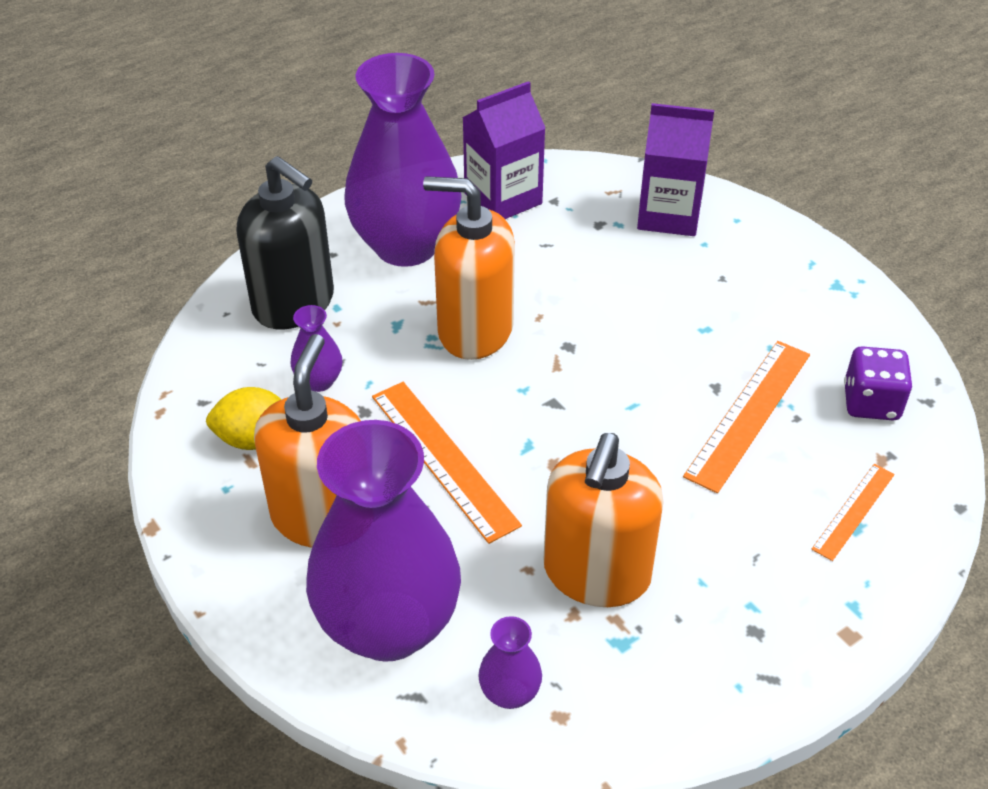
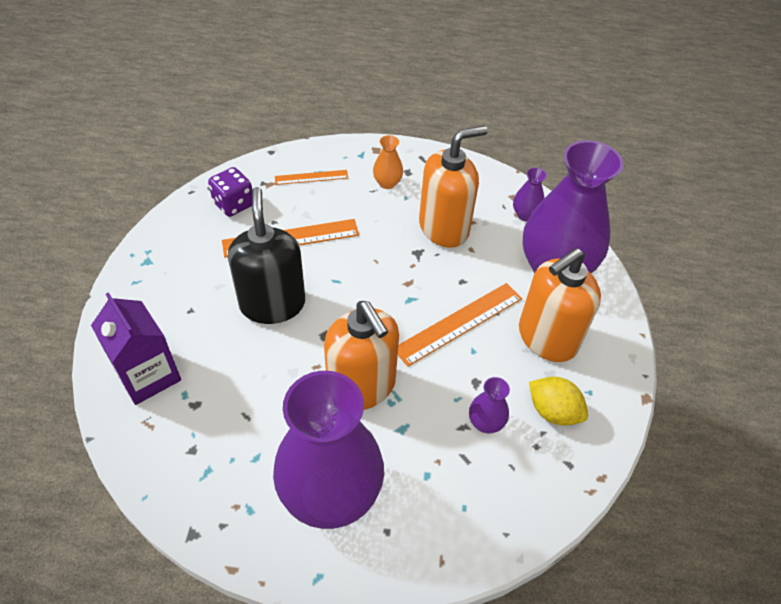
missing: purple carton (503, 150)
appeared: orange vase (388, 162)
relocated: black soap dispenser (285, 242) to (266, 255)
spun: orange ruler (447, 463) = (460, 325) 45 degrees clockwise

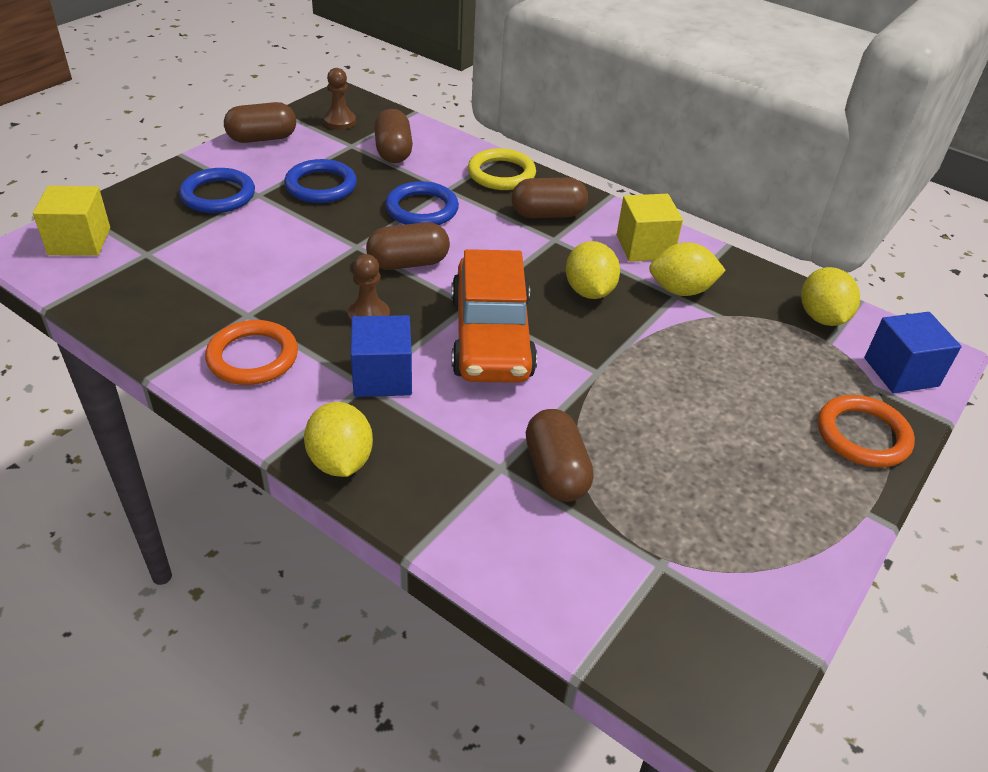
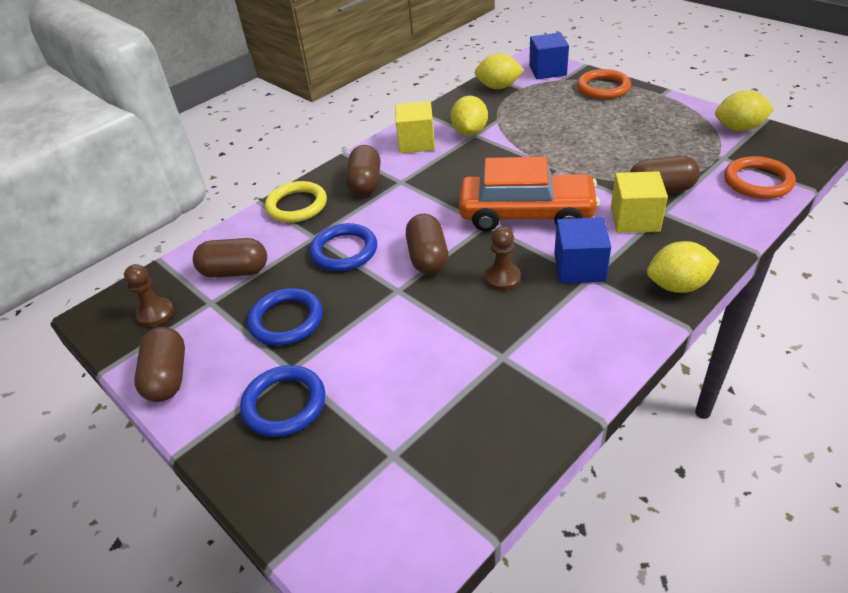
relocated: yellow cube (71, 221) to (639, 202); orange ring (251, 352) to (760, 177); yellow lemon (593, 270) to (744, 110)

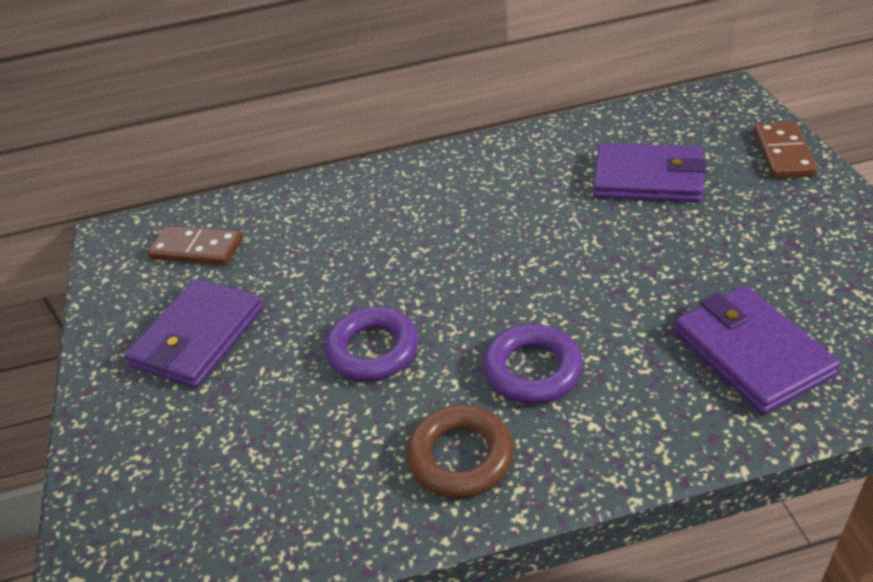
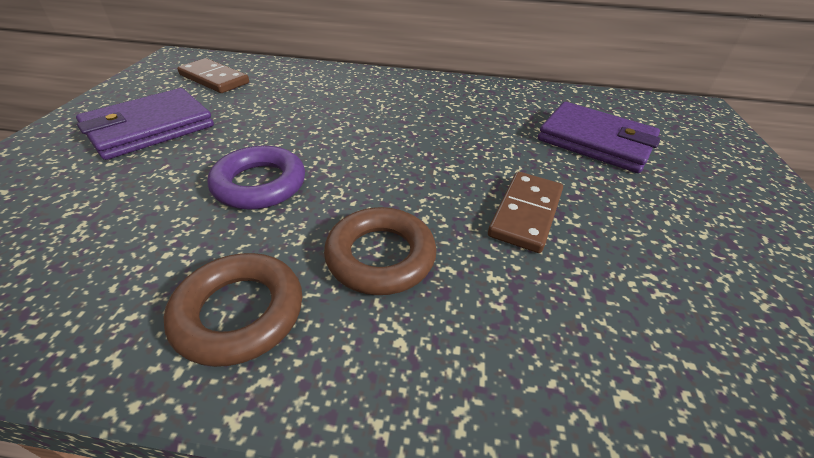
missing: purple wallet (757, 350)
relocated: brown domino (786, 149) to (525, 212)
colour: purple ring (533, 364) to brown ring (380, 251)

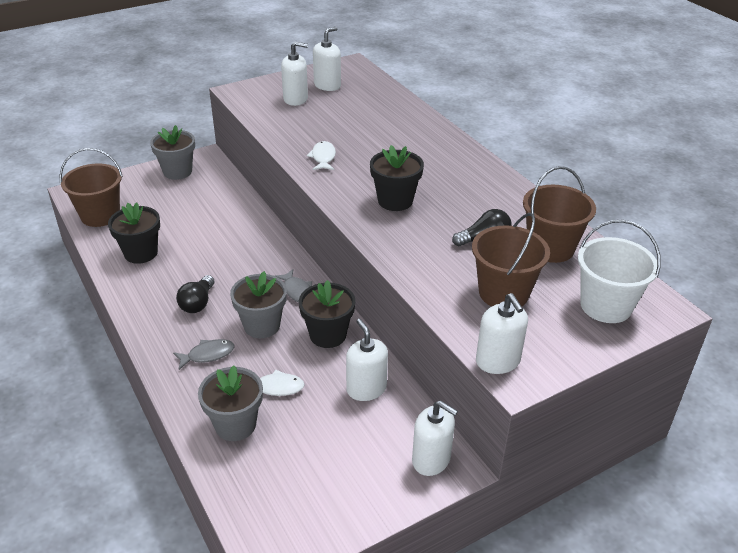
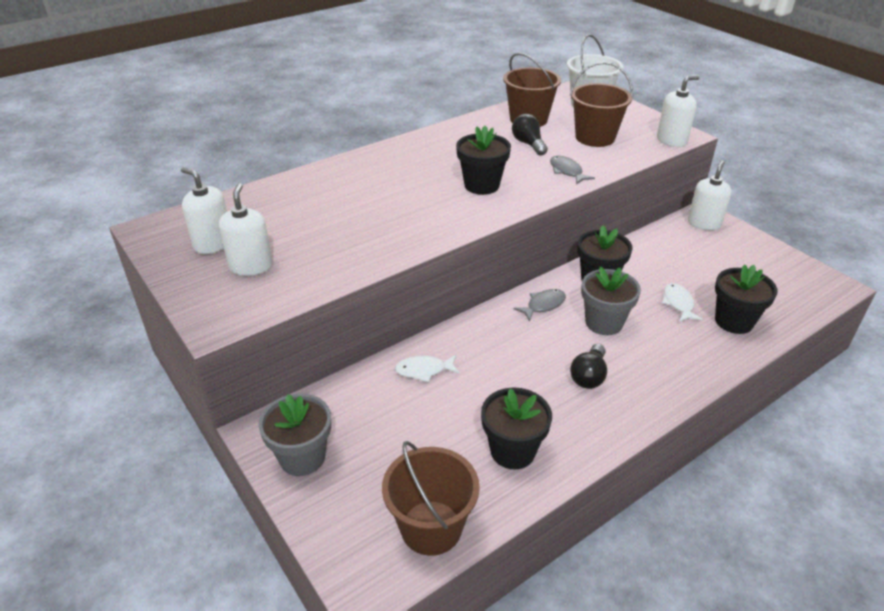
missing: white soap dispenser (367, 360)
relocated: grey fish (203, 354) to (572, 170); white fish (321, 155) to (427, 369)
colour: grey flower pot (230, 403) to black flower pot (746, 299)
spun: black light bulb (195, 294) = (588, 366) 105 degrees clockwise

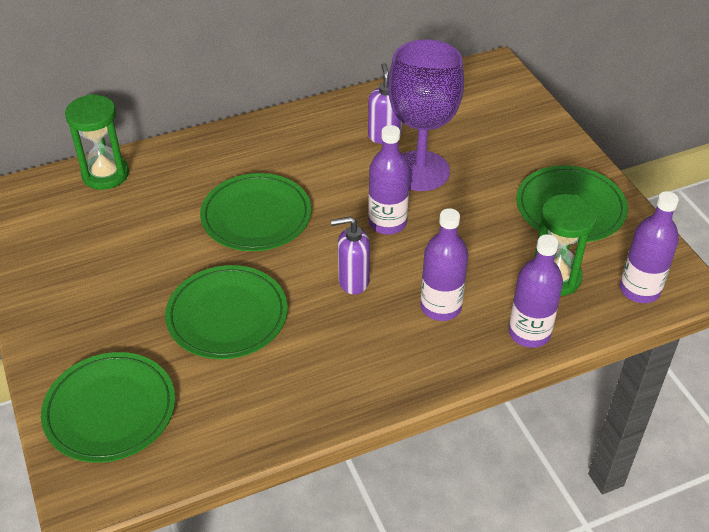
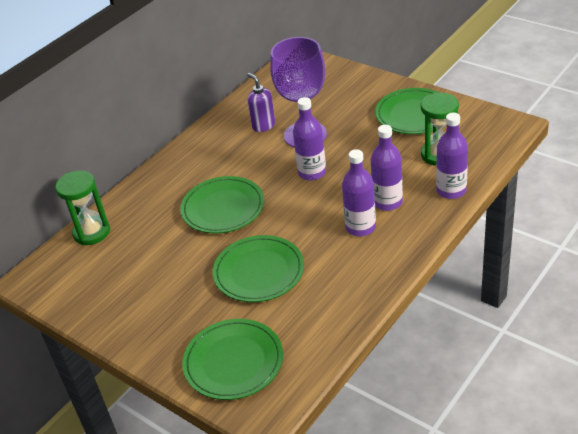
missing: purple soap dispenser (350, 255)
relocated: purple bottle (649, 247) to (359, 192)

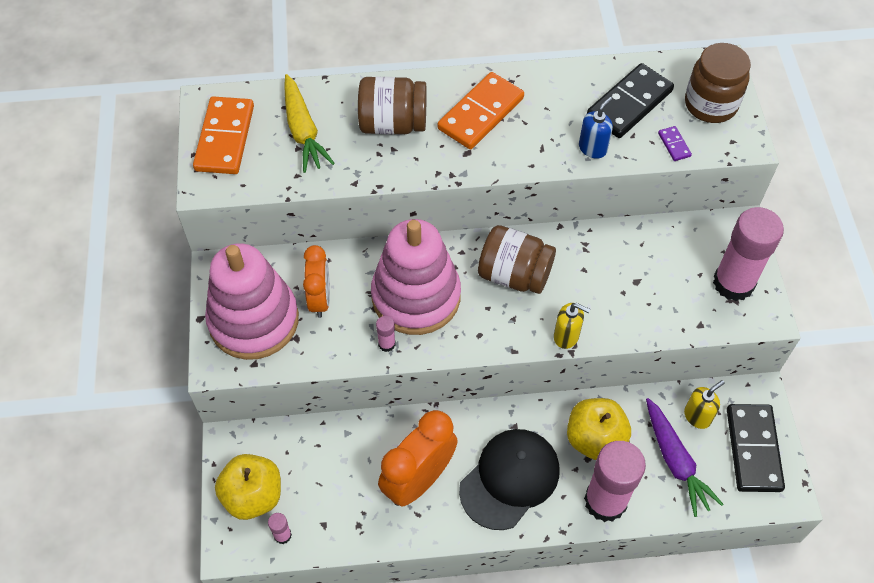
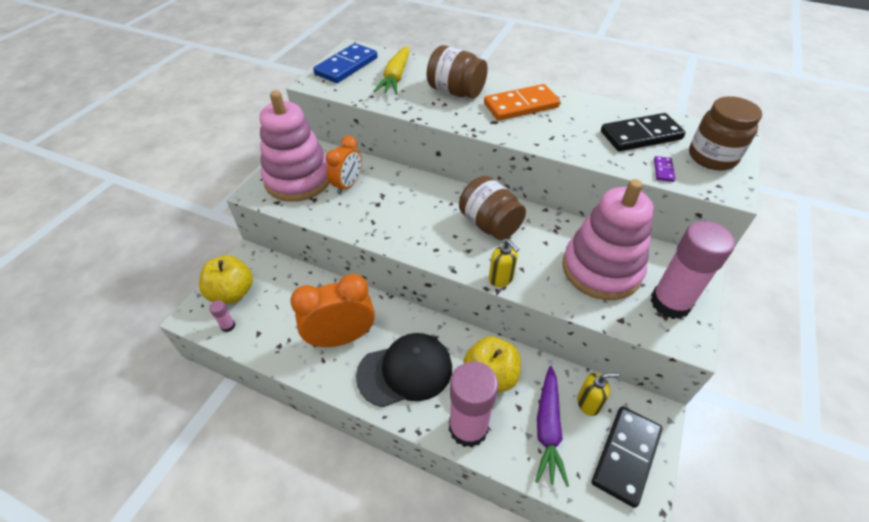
missing: pink glue stick (386, 334); blue soap dispenser (596, 128)
relocated: pink stacking toy (416, 277) to (608, 239)
colour: orange domino (223, 135) to blue domino (345, 63)

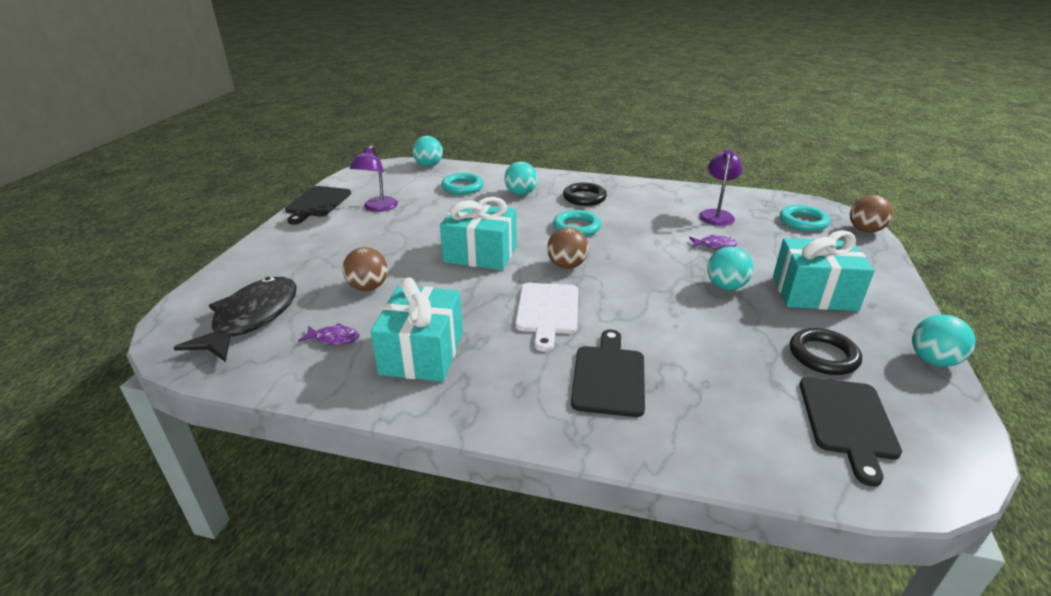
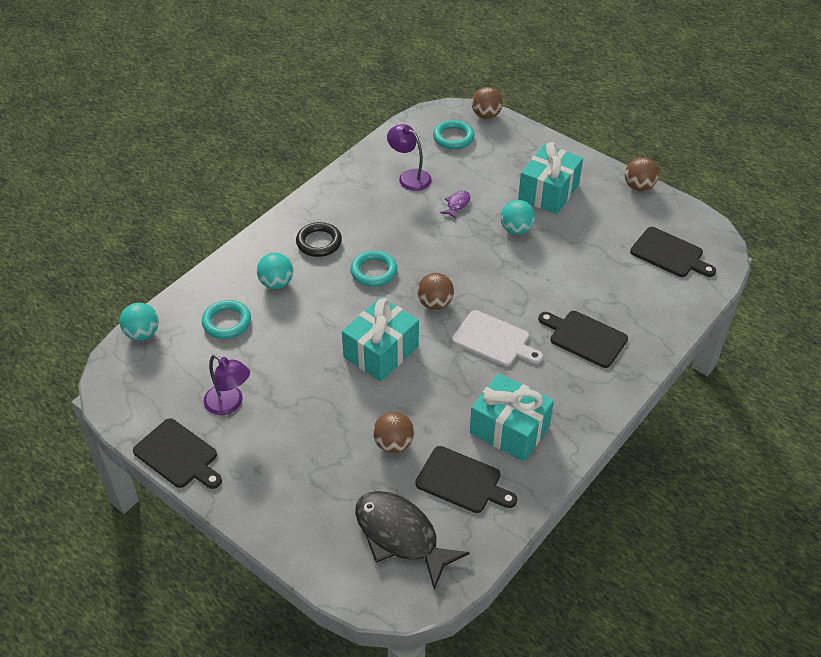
missing: black ring (826, 351)
exchanged: purple fish (328, 334) to black cutting board (466, 479)
colour: turquoise ball (943, 340) to brown ball (642, 174)

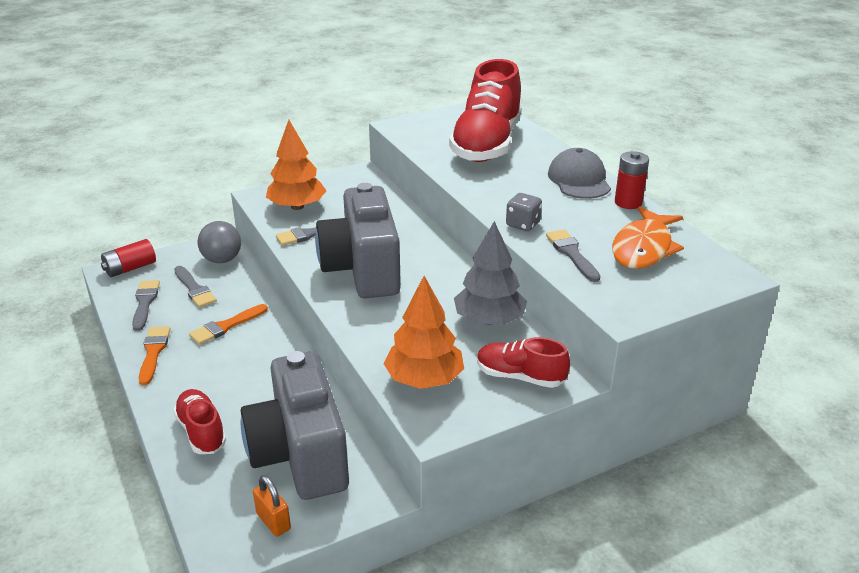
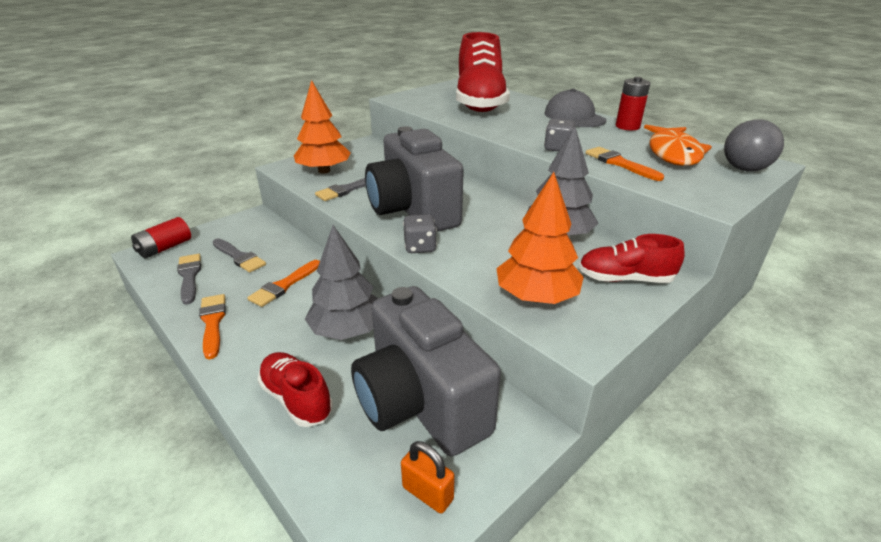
appeared: grey tree (341, 282); grey dice (420, 233)
relocated: grey ball (219, 242) to (754, 145)
colour: grey brush (573, 255) to orange brush (625, 164)

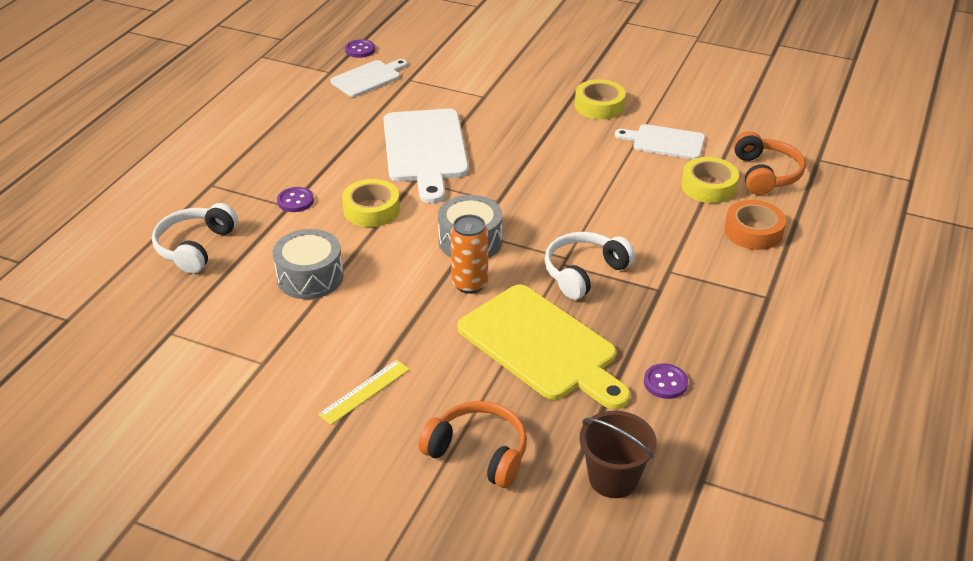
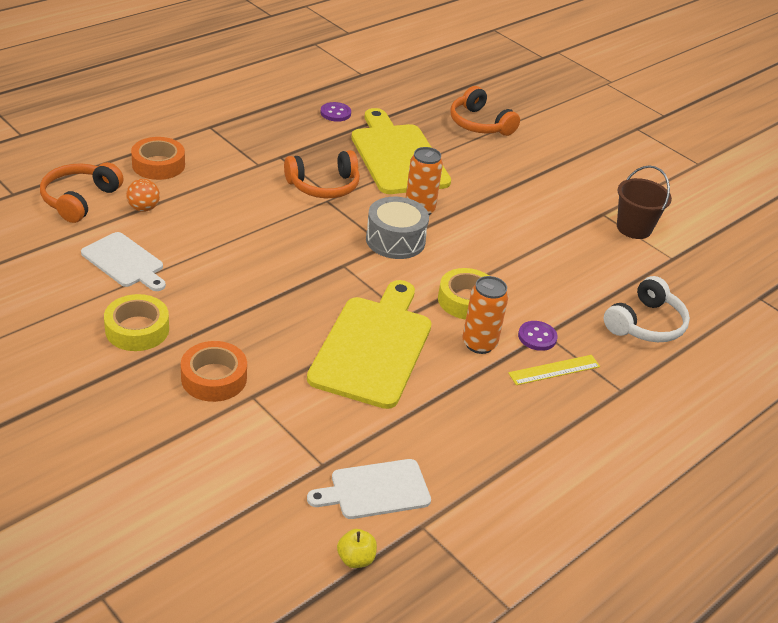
missing: grey drum (308, 264)
appeared: orange tape (214, 371); orange can (485, 315)
relocated: yellow ruler (364, 392) to (554, 370); brown bucket (618, 454) to (644, 202)
exchanged: purple button (360, 48) to yellow apple (357, 548); yellow tape (710, 180) to orange ball (143, 195)
colour: white cutting board (426, 156) to yellow cutting board (369, 344); white headphones (589, 266) to orange headphones (322, 174)

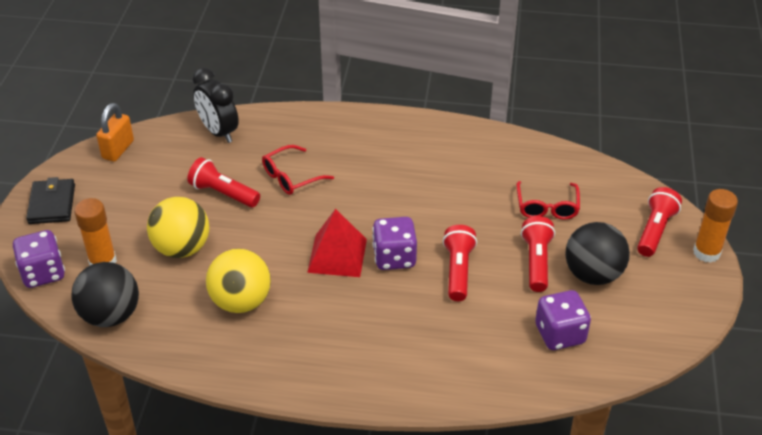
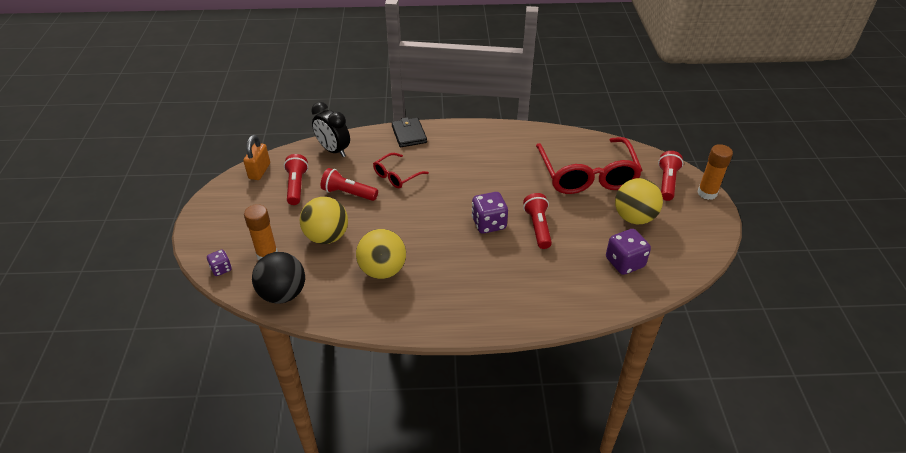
missing: red pyramid (337, 243)
relocated: black wallet (50, 200) to (409, 132); red flashlight (538, 254) to (296, 179)
colour: black ball (597, 253) to yellow ball (639, 201)
size: purple dice (39, 259) = (219, 263) x0.57; red glasses (548, 200) = (589, 165) x2.07

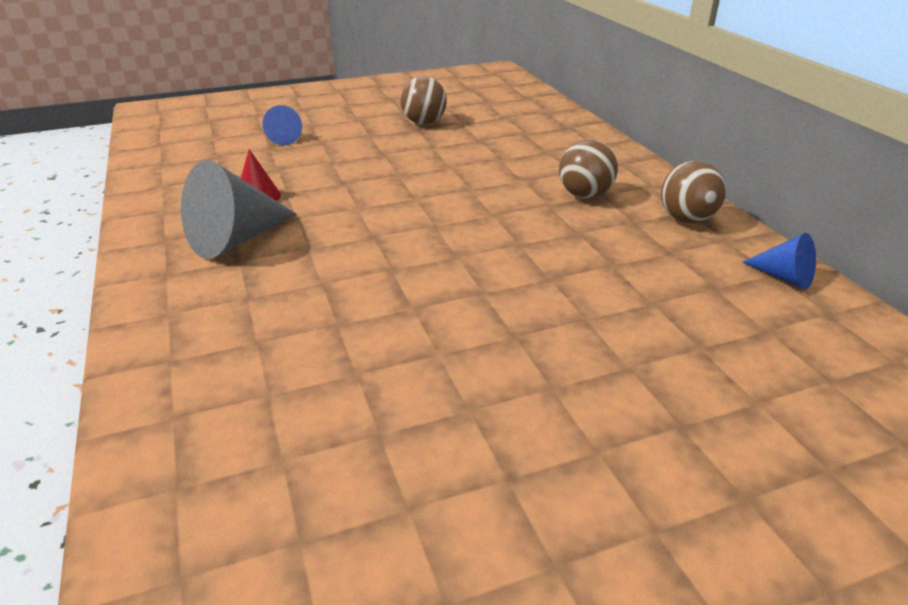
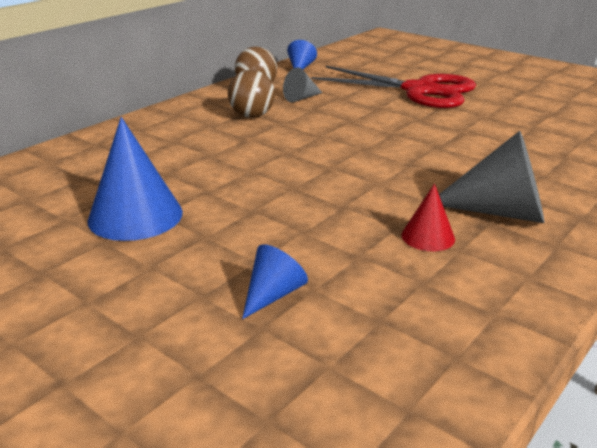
appeared: grey cone (302, 84); red scissors (394, 87)
exchanged: brown ball (423, 100) to blue cone (135, 179)

